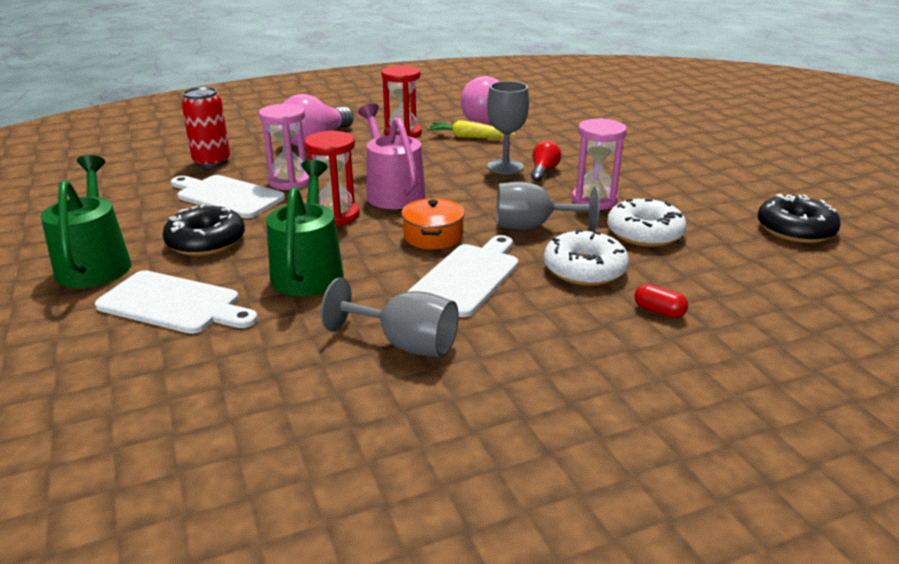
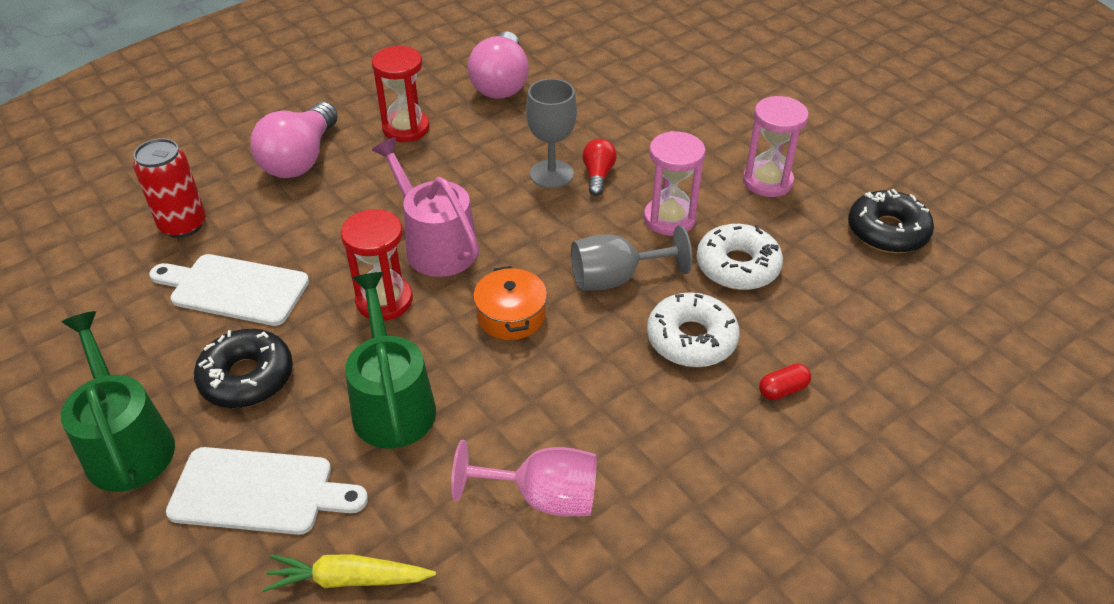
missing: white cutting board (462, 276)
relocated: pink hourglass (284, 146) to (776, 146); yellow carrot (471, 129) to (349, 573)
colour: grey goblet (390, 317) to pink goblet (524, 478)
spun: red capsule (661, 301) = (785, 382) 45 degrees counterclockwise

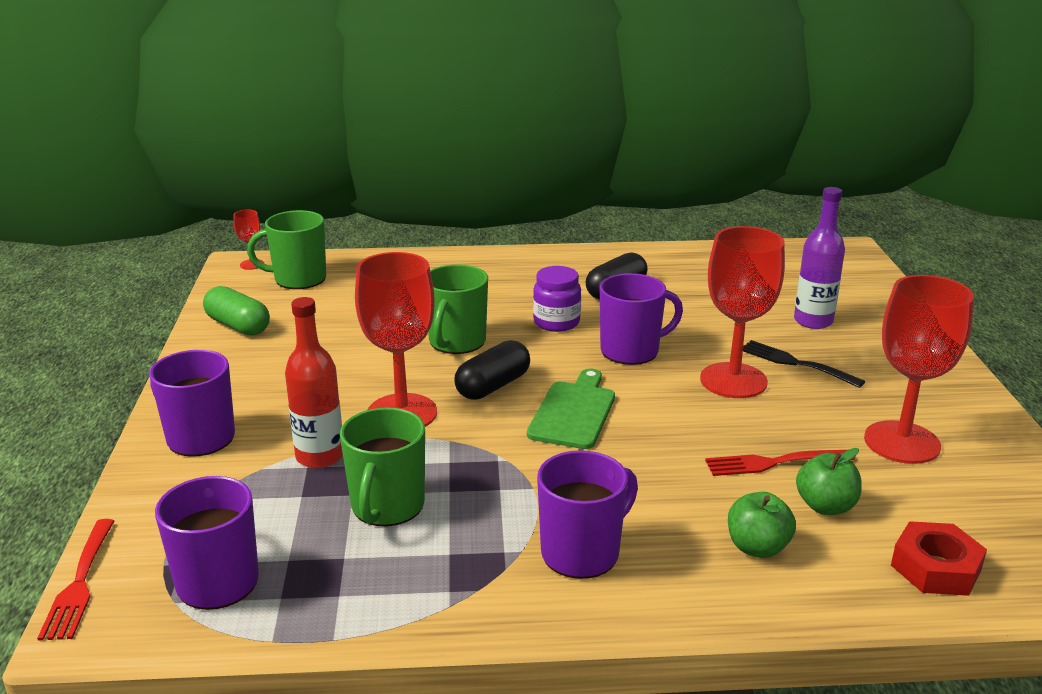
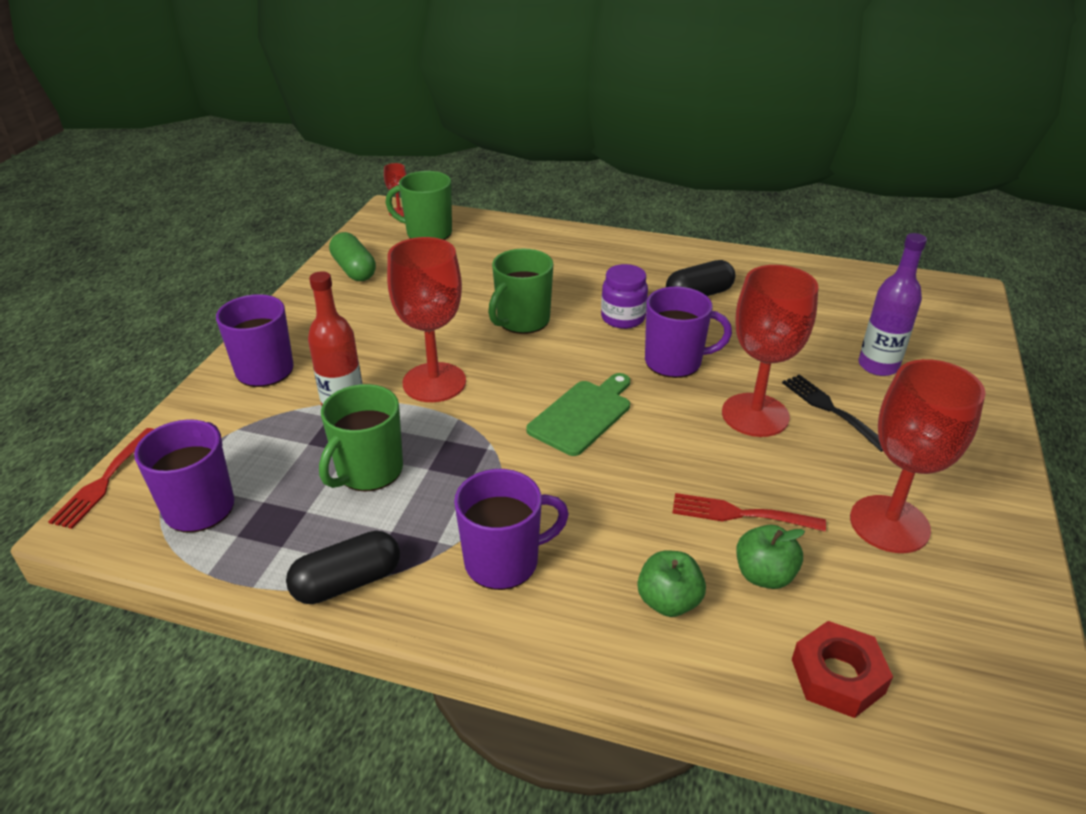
relocated: black capsule (492, 370) to (343, 567)

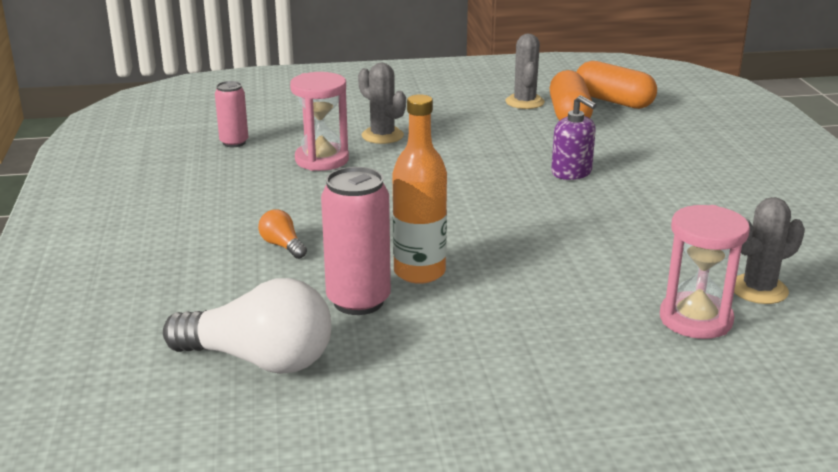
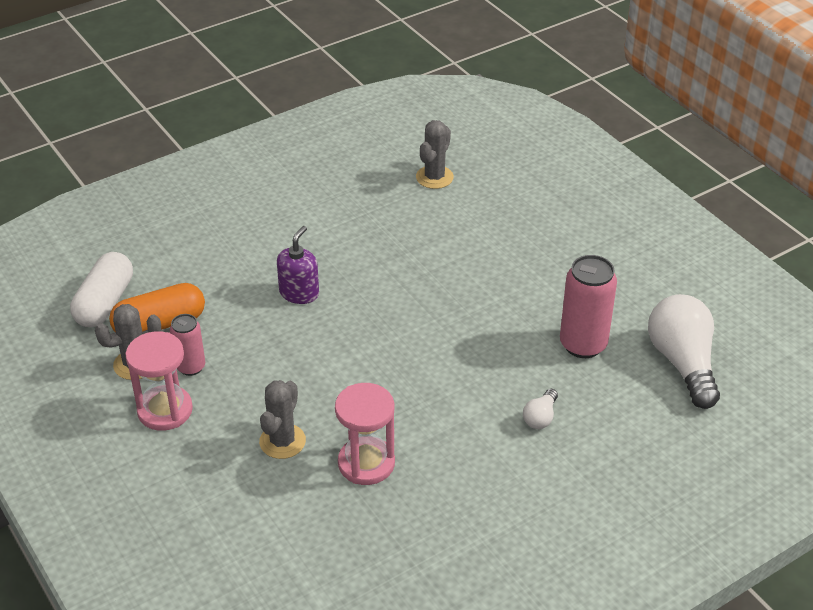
missing: orange bottle (420, 189)
relocated: pink can (231, 114) to (187, 345); pink hourglass (705, 272) to (159, 381)
colour: orange light bulb (282, 234) to white light bulb (540, 409); orange capsule (617, 85) to white capsule (101, 289)
spun: grey cactus (769, 250) = (435, 154) 75 degrees clockwise

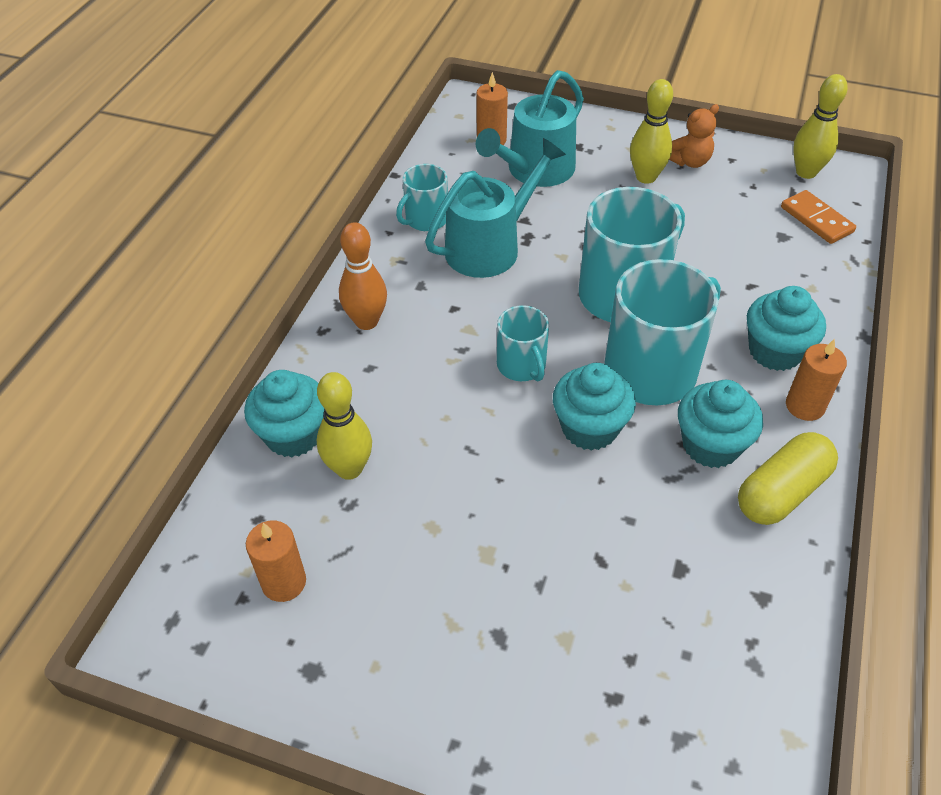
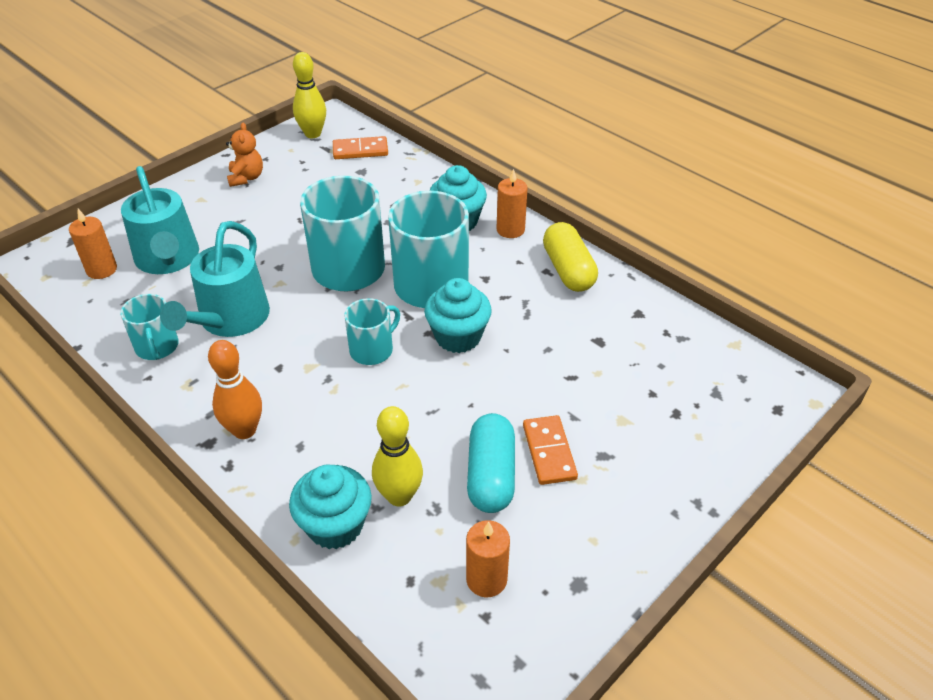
missing: yellow bowling pin (651, 131); turquoise cupcake (720, 424)
appeared: turquoise capsule (491, 463); orange domino (550, 450)
spun: turquoise watering can (495, 208) = (215, 279) 150 degrees counterclockwise; turquoise mug (523, 343) = (372, 331) 45 degrees counterclockwise

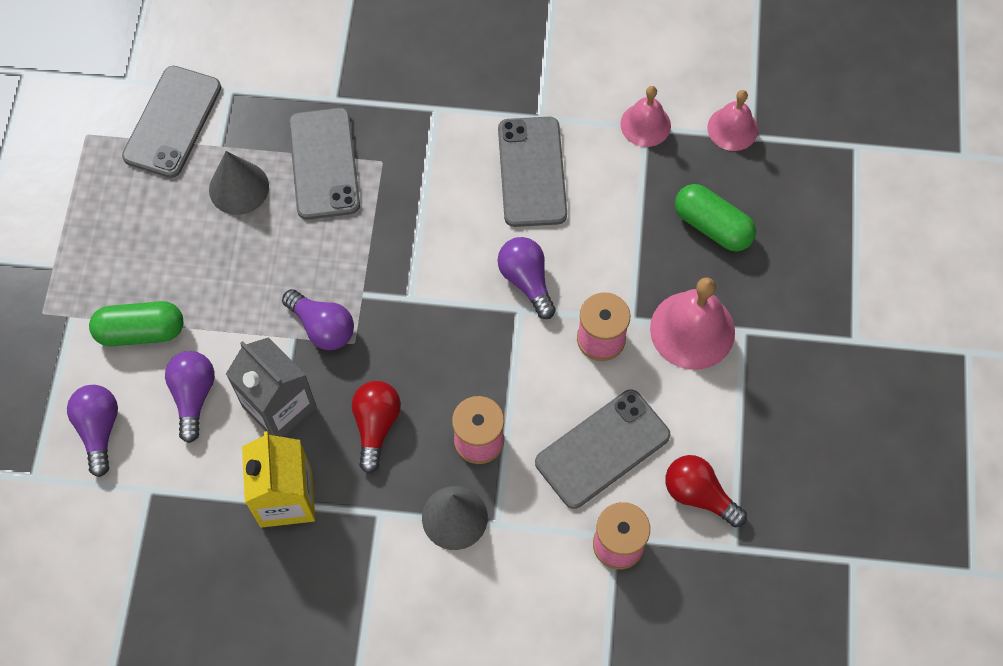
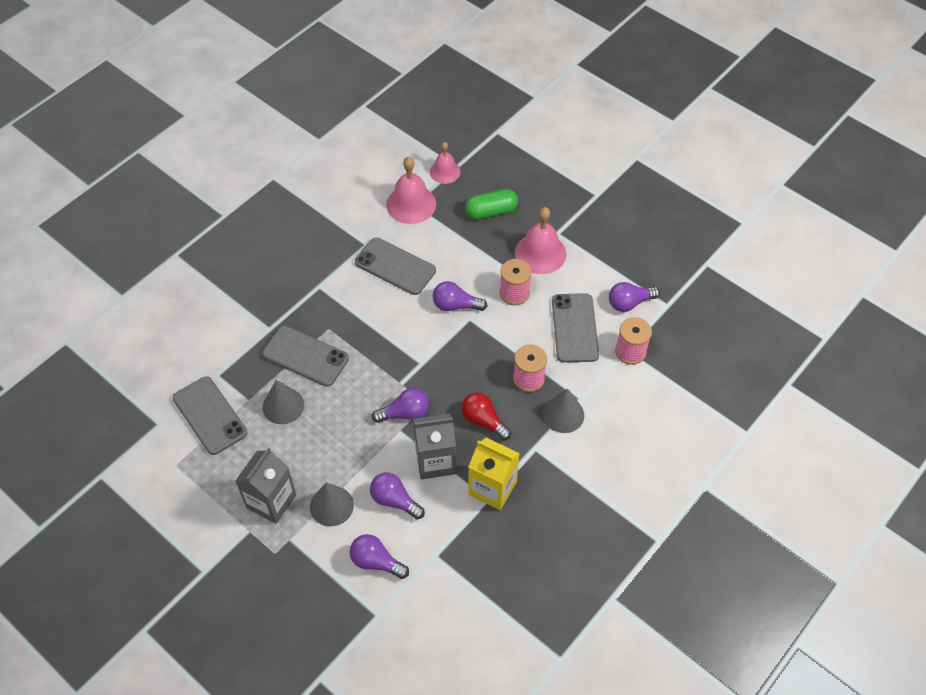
appeared: grey carton (266, 485)
exchanged: green capsule (136, 323) to grey cone (332, 504)
colour: red light bulb (706, 491) to purple light bulb (634, 297)
size: pink bell (645, 116) = (411, 190) x1.58

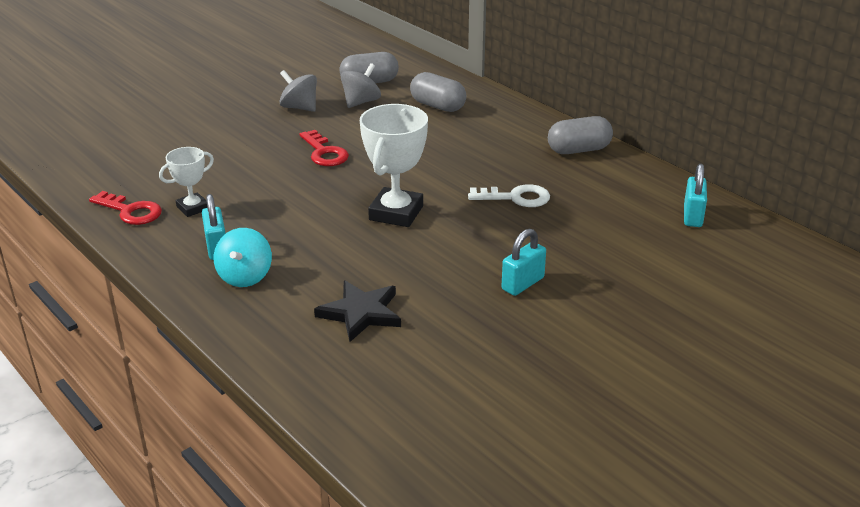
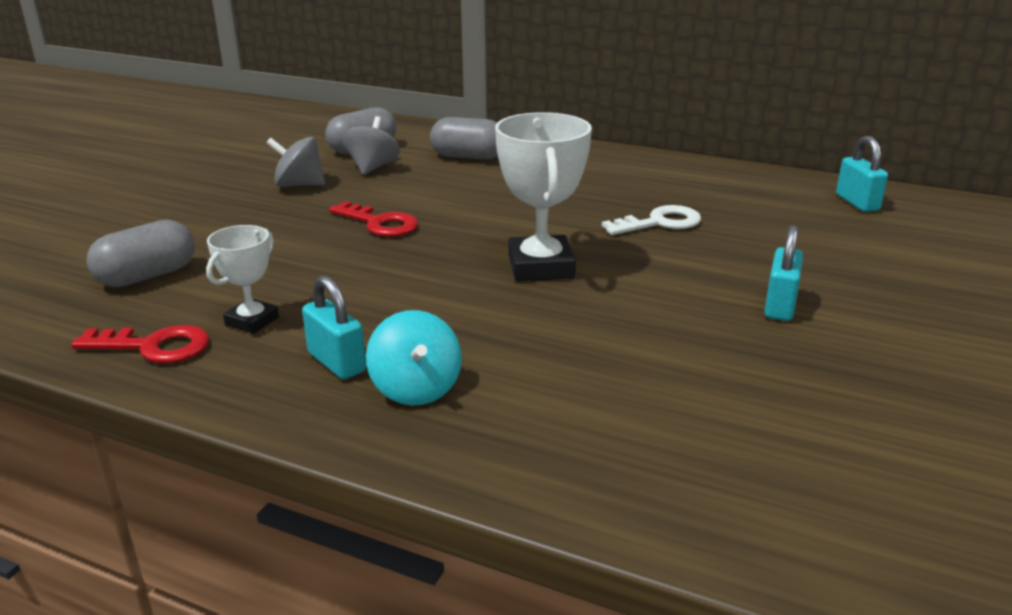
missing: black star (357, 311)
relocated: grey capsule (580, 135) to (140, 253)

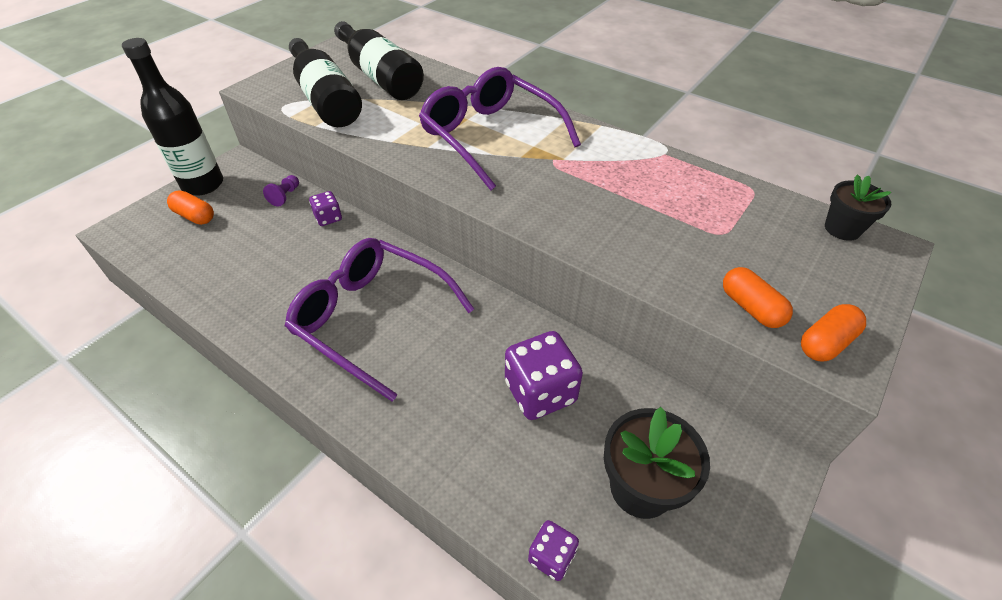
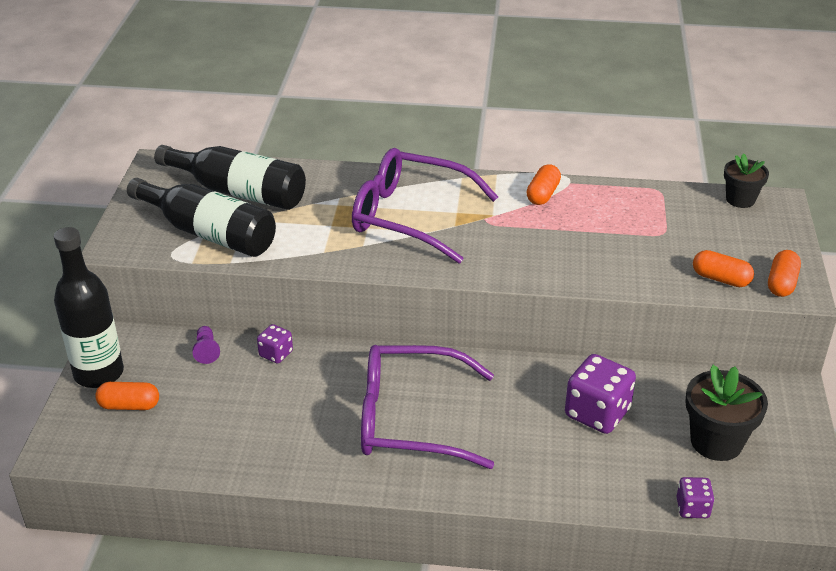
appeared: orange capsule (543, 184)

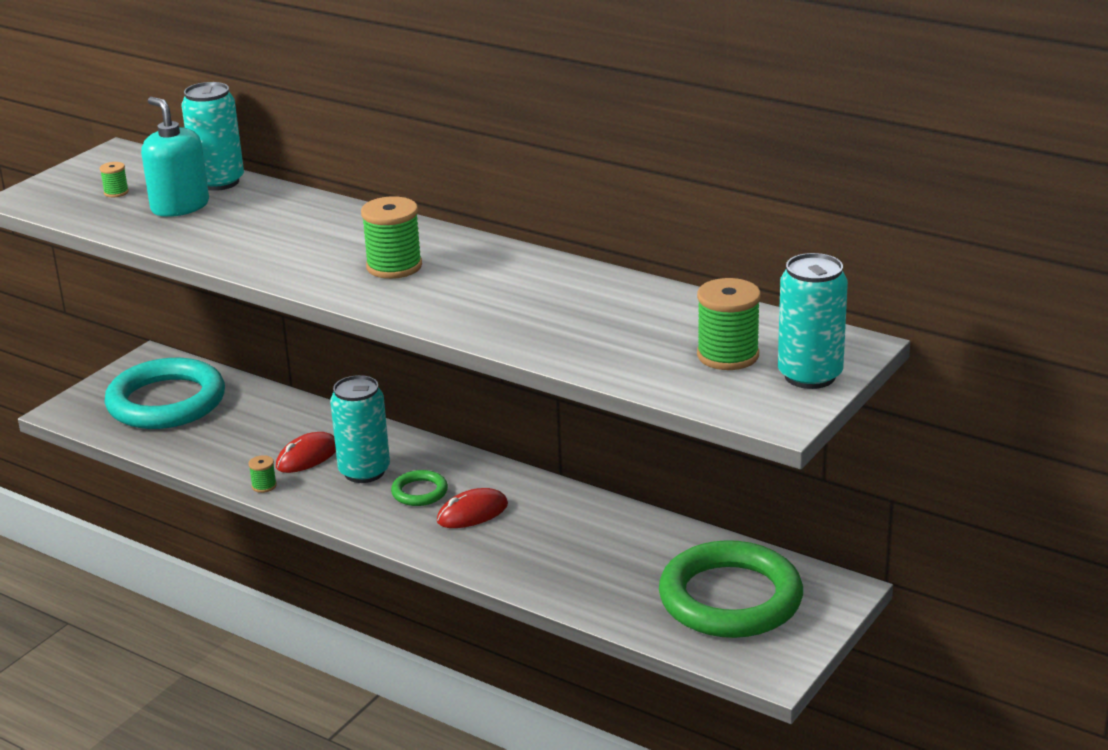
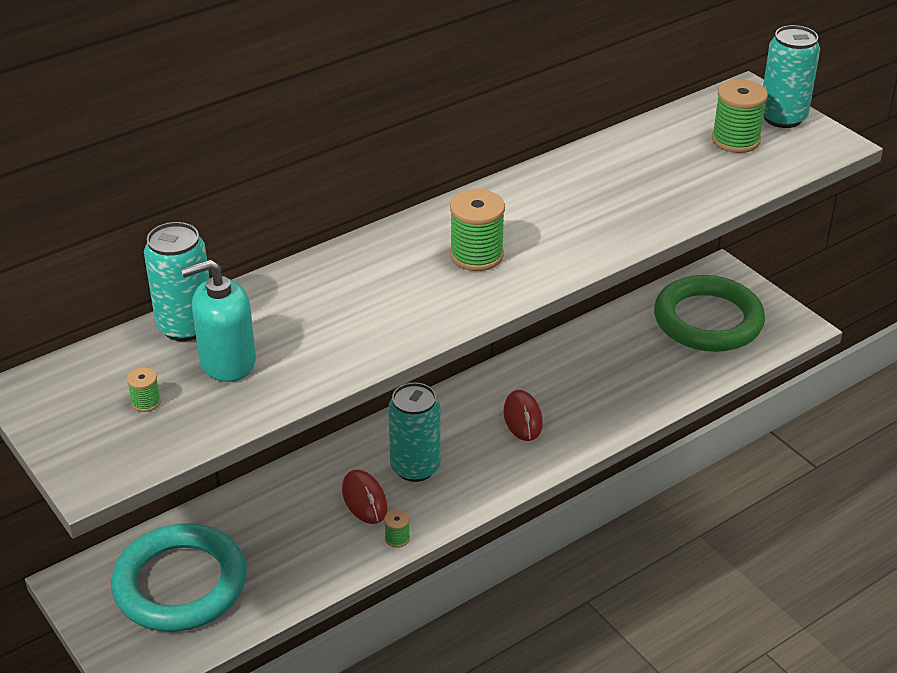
missing: green ring (419, 488)

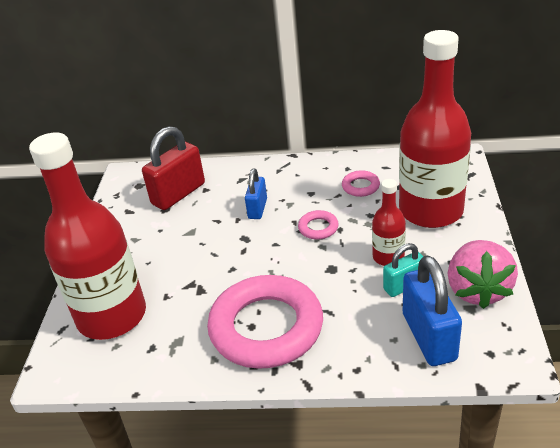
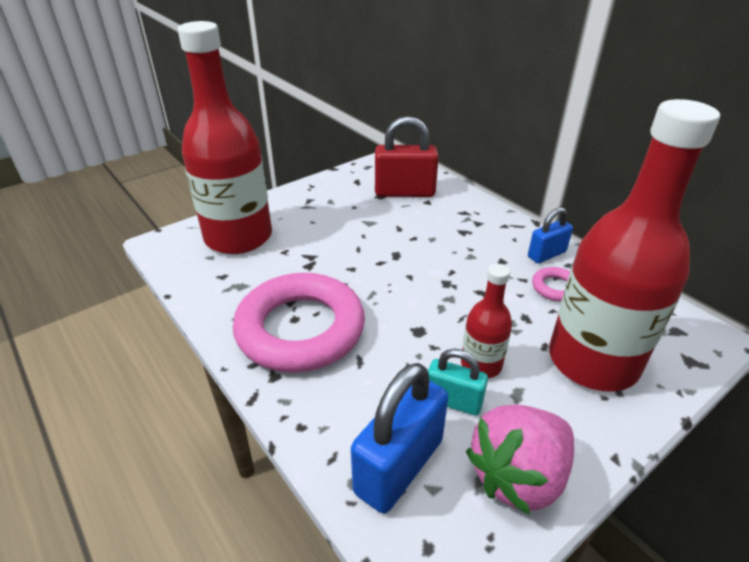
missing: pink ring (318, 224)
relocated: blue padlock (256, 194) to (550, 235)

